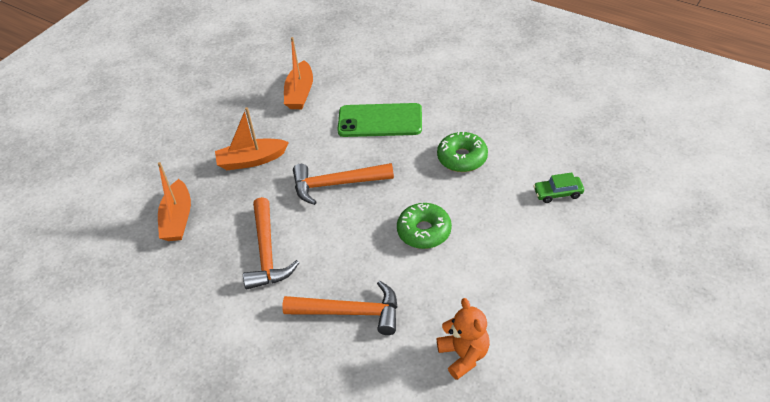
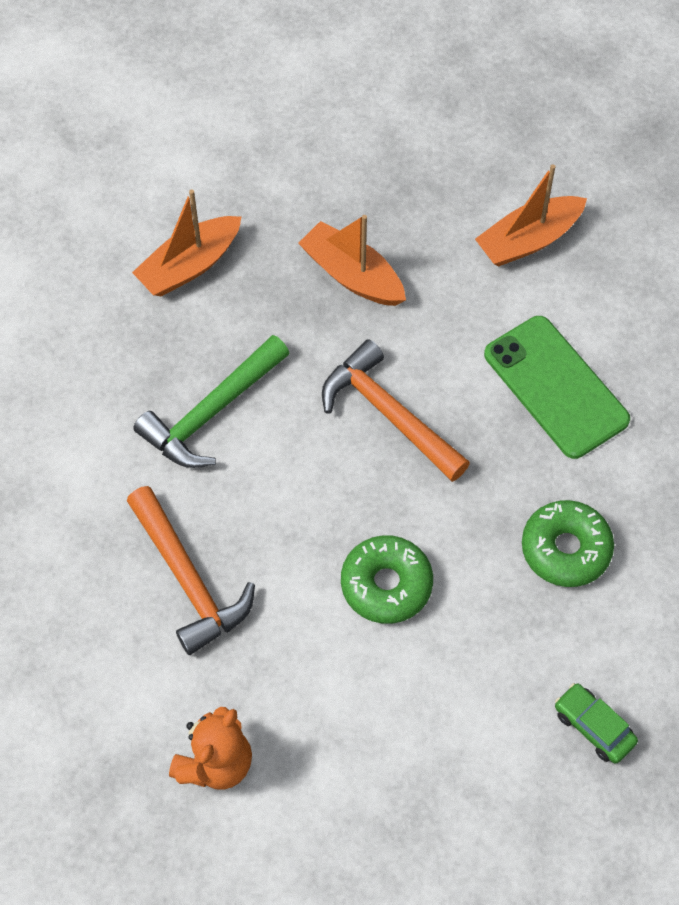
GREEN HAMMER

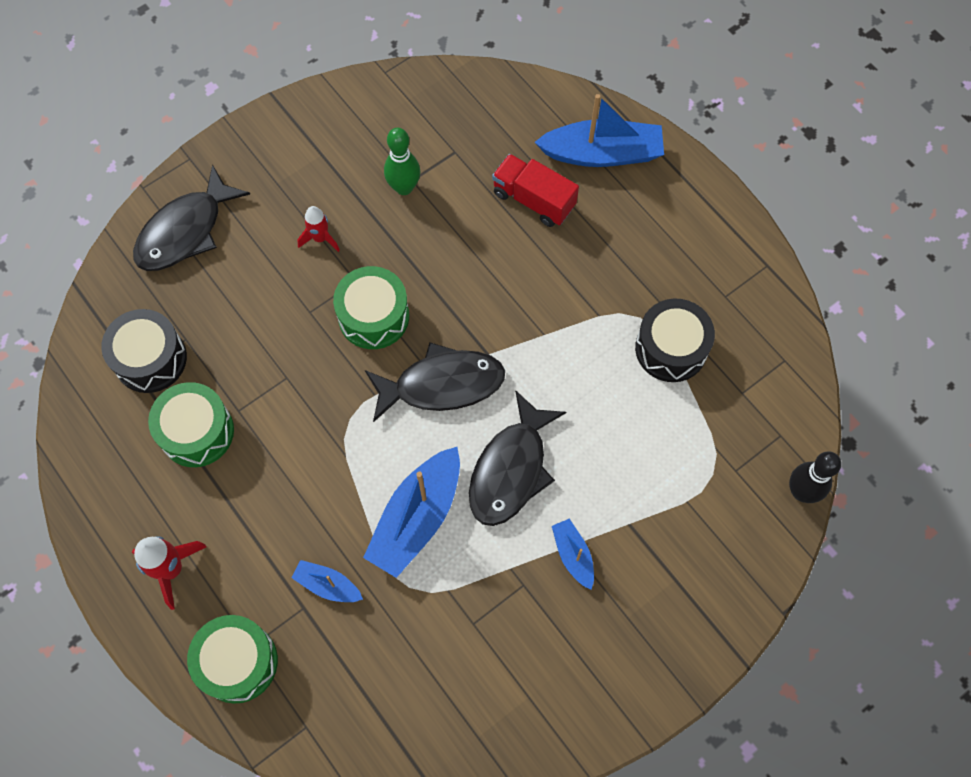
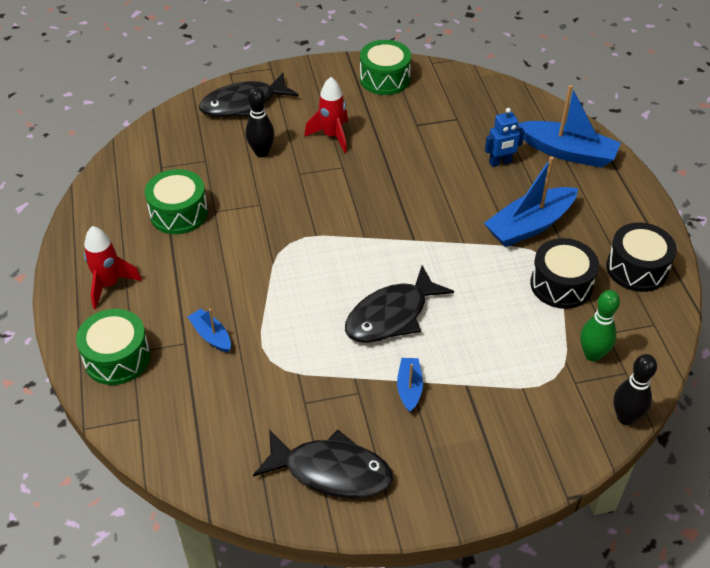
GREEN BOWLING PIN; BLUE ROBOT; RED ROCKET (2nd from left); GREEN DRUM (3rd from left); BLACK DRUM (2nd from left); BLACK FISH (2nd from left); BLUE BOAT (3rd from left); BLACK BOWLING PIN (1st from left)

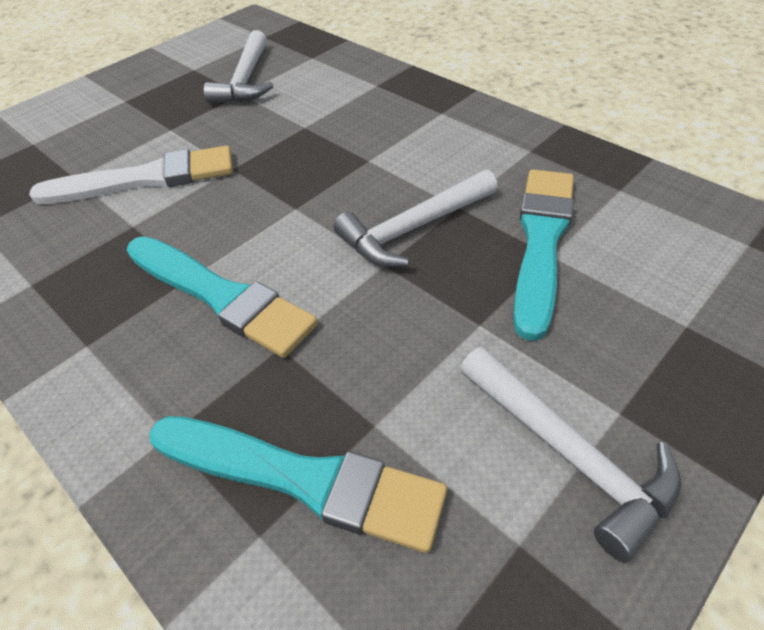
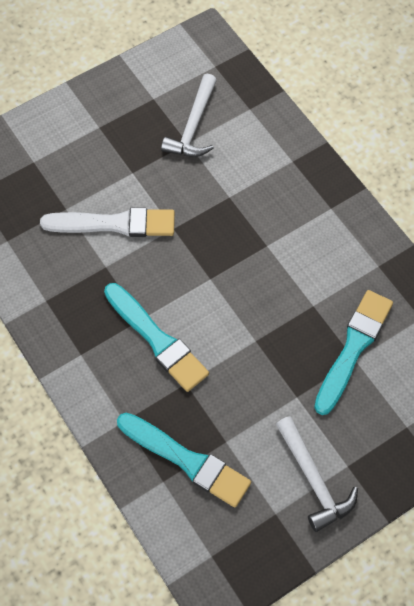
WHITE HAMMER (2nd from left in the first image)

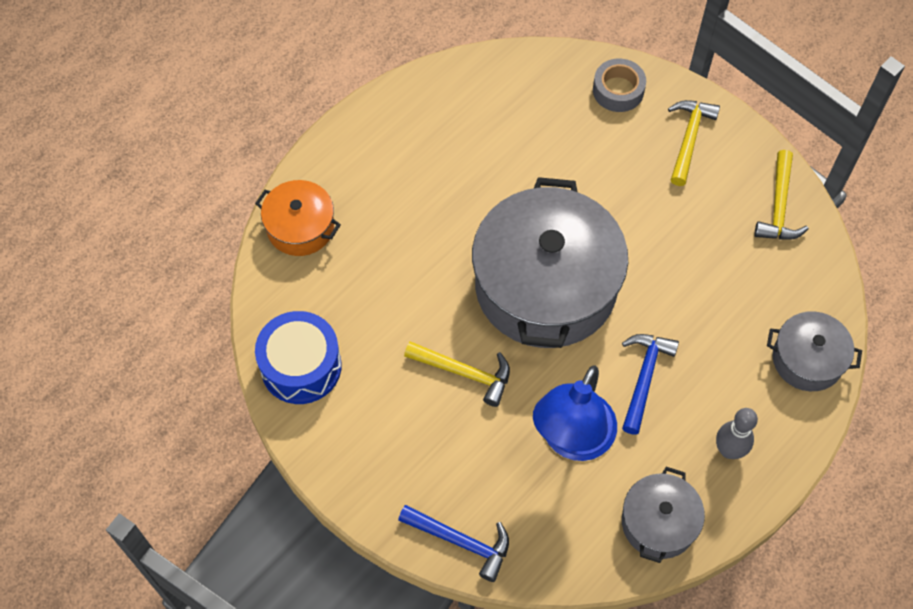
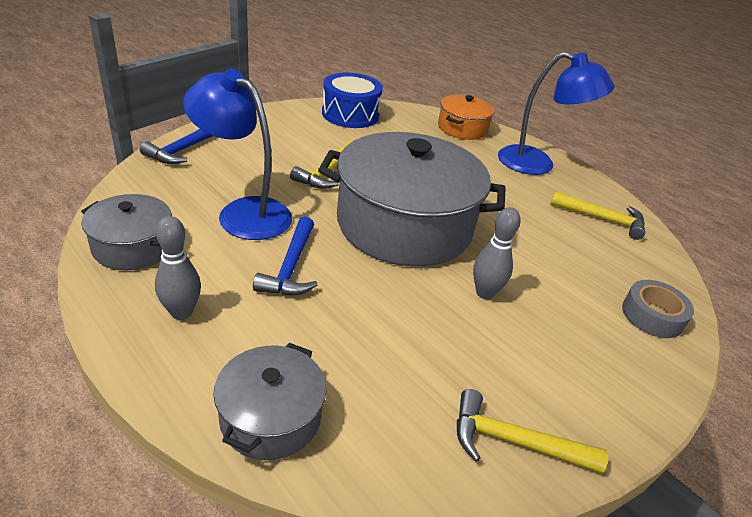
YELLOW HAMMER (3rd from left); BLUE HAMMER (2nd from left); BLUE LAMP (2nd from left); GREY BOWLING PIN (2nd from left)

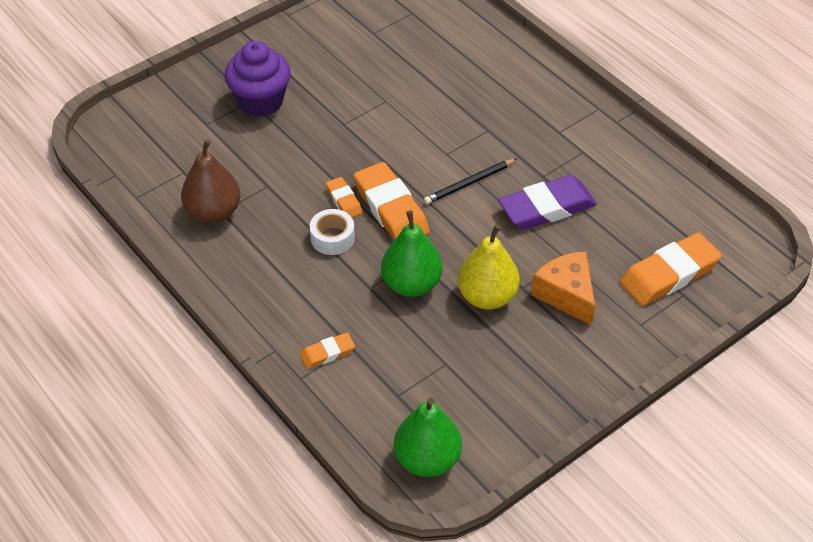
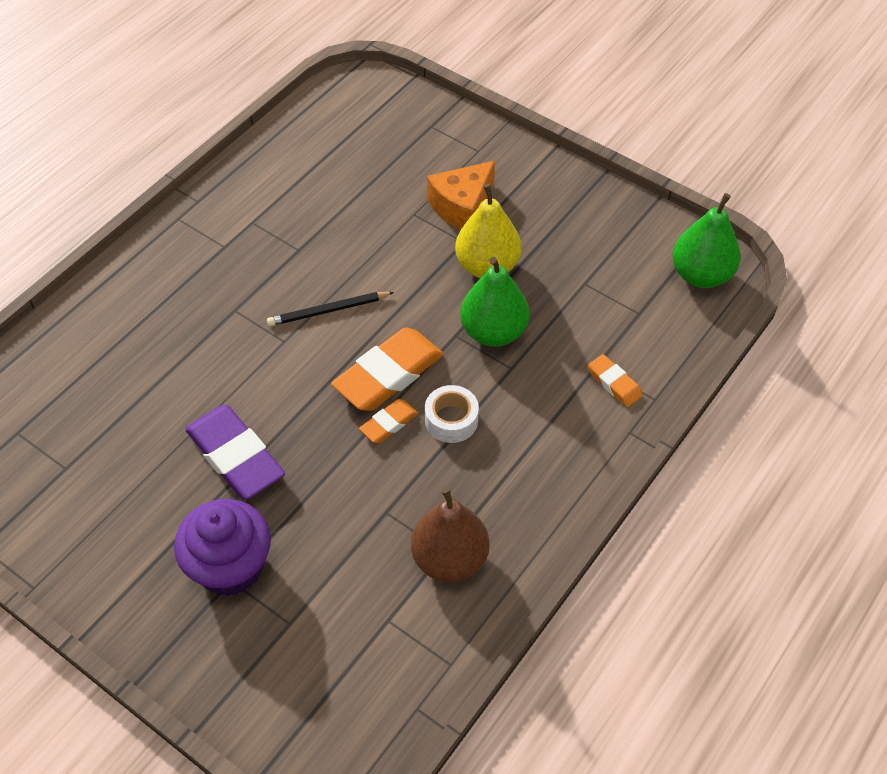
BLACK PENCIL; PURPLE ERASER; ORANGE ERASER (4th from left in the first image)

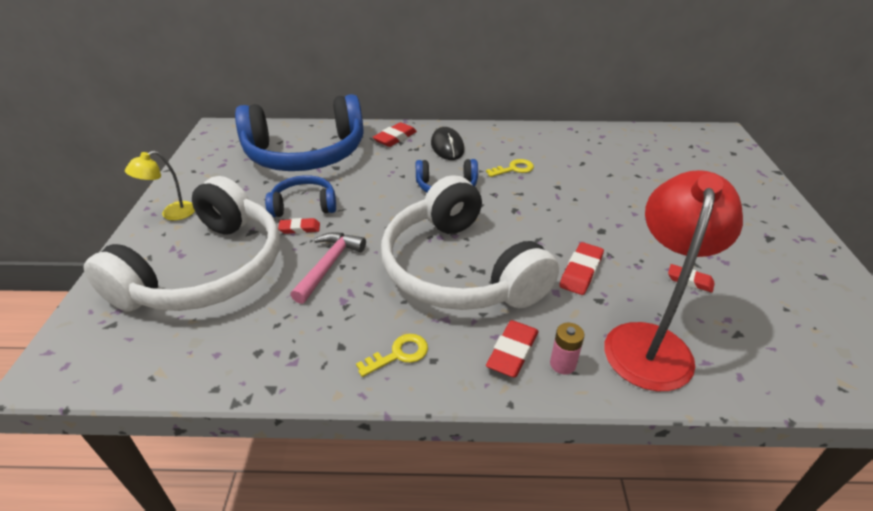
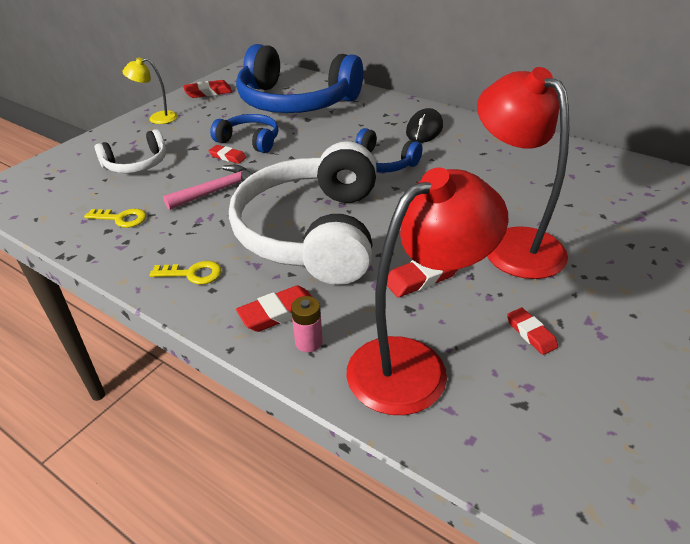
RED ERASER (1st from left); YELLOW KEY (1st from left); WHITE HEADPHONES (1st from left); RED LAMP (2nd from left)

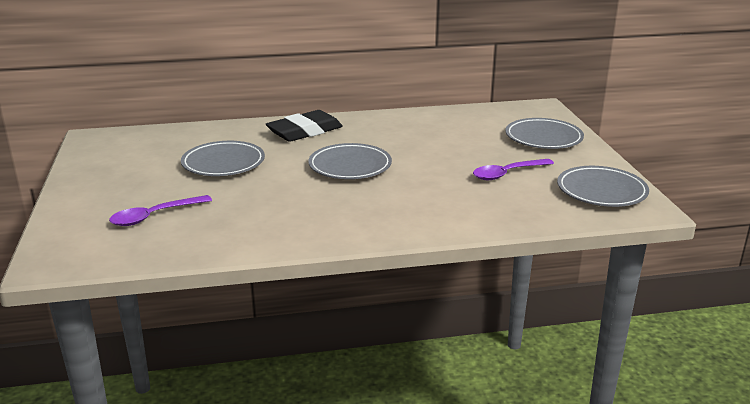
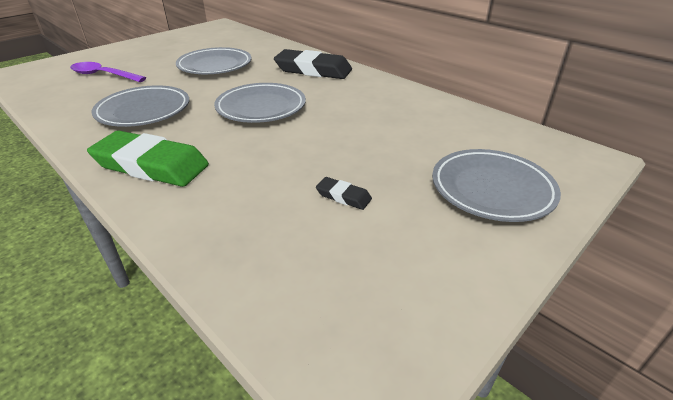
BLACK ERASER (2nd from left); GREY PLATE (1st from left); GREEN ERASER

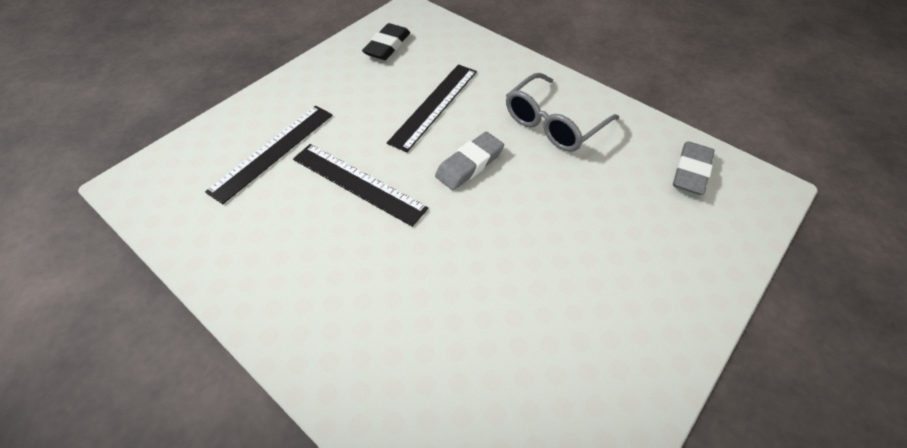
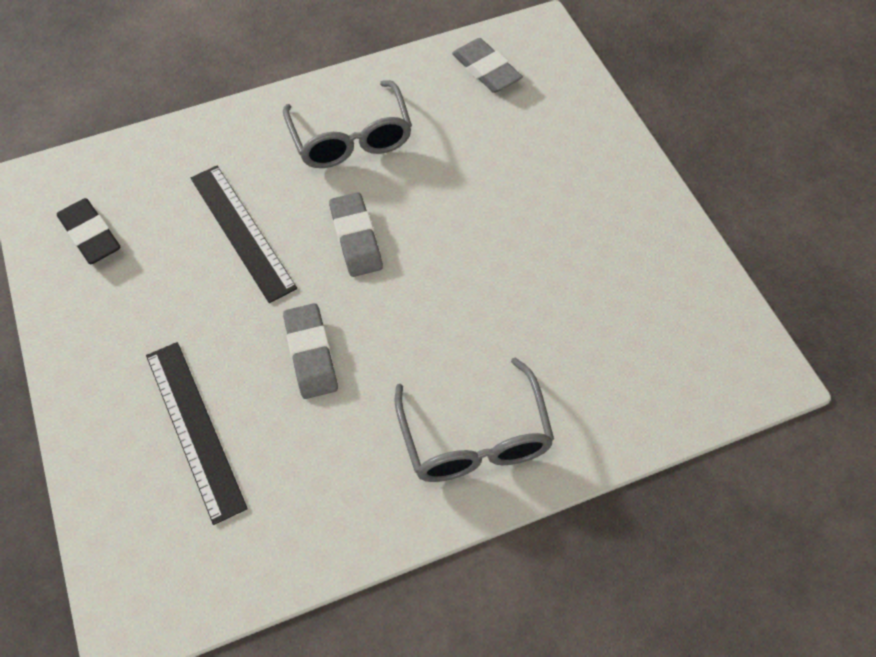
GREY ERASER (1st from left); GREY GLASSES (2nd from left)

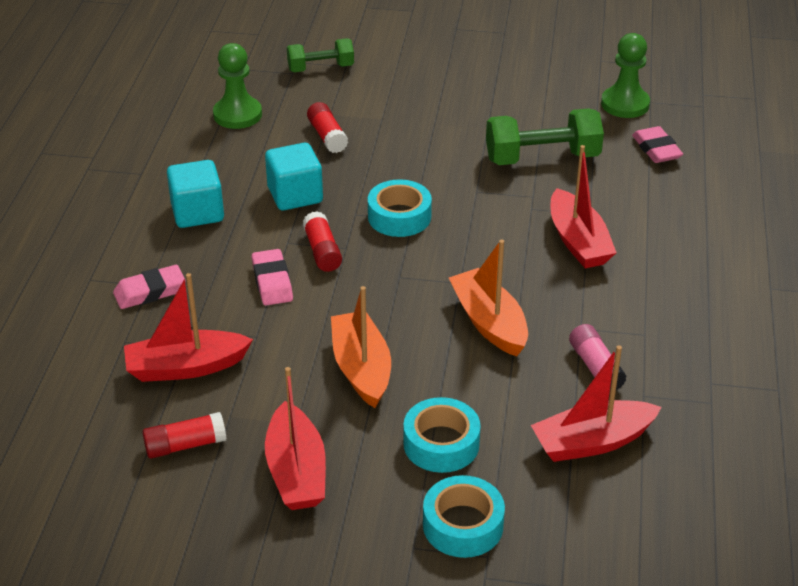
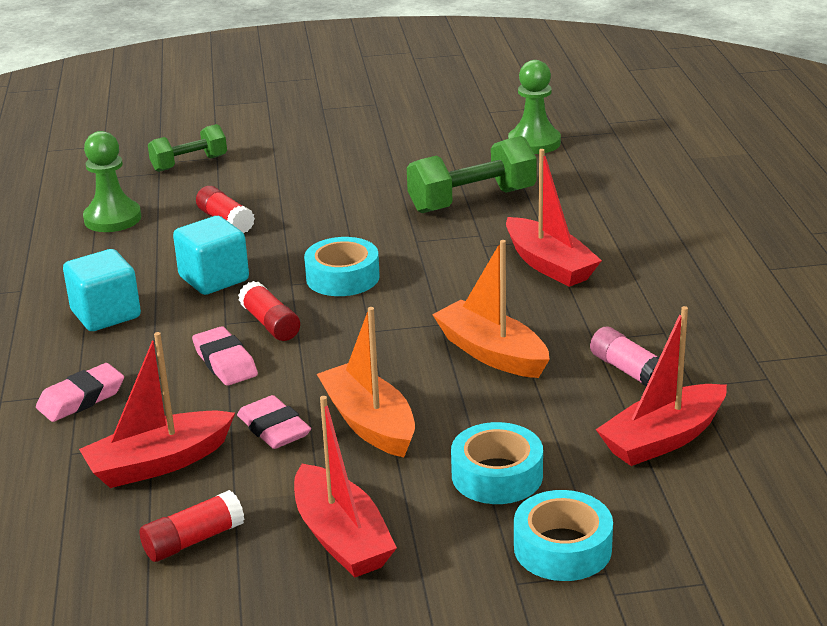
PINK ERASER (3rd from left)

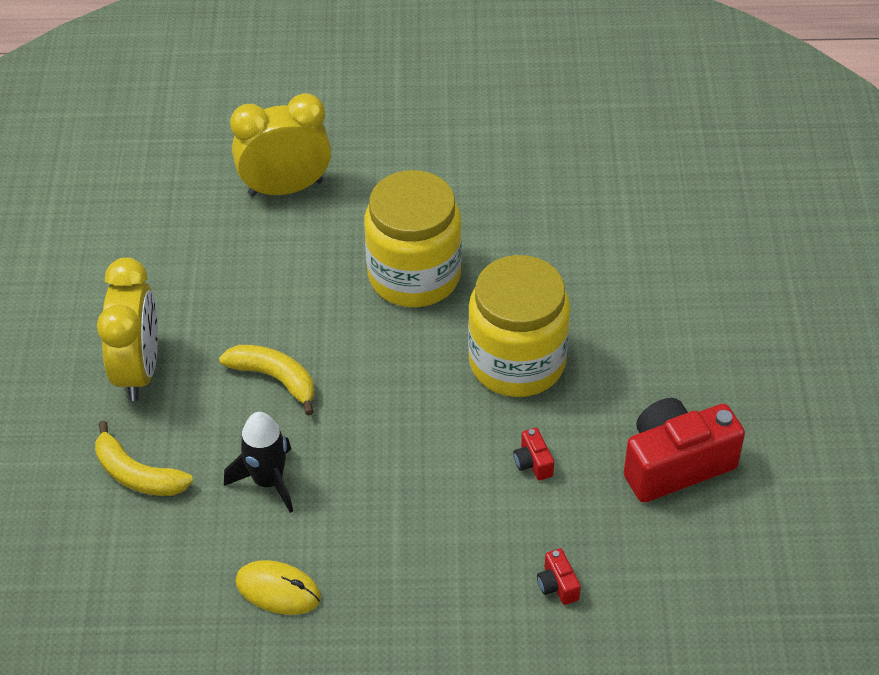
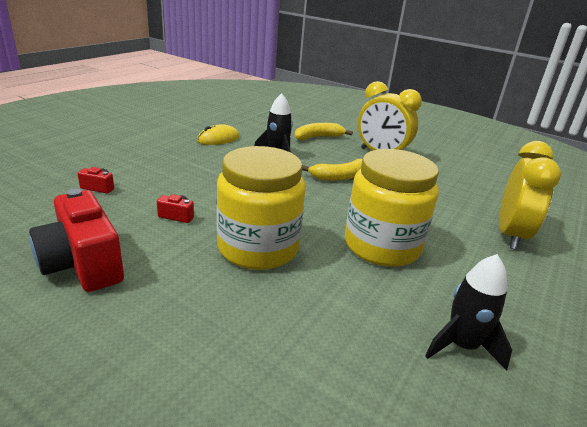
RED CAMERA (1st from left); BLACK ROCKET (2nd from left)

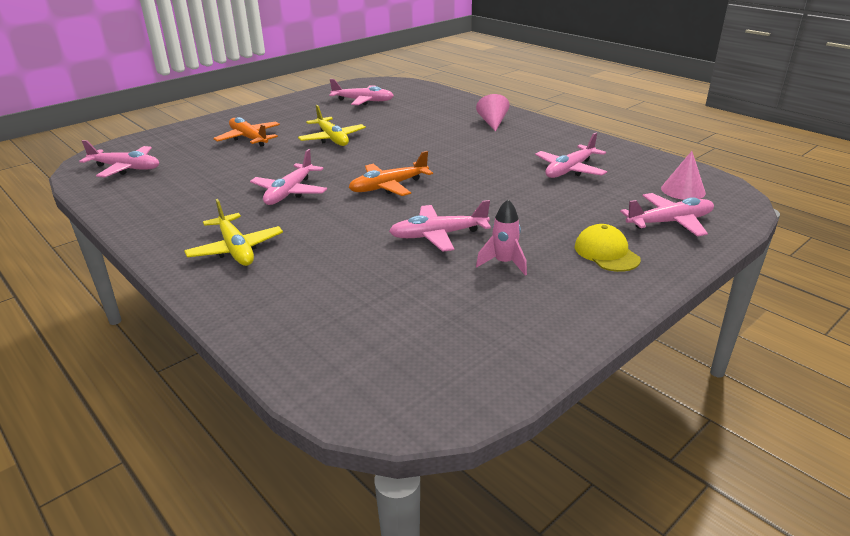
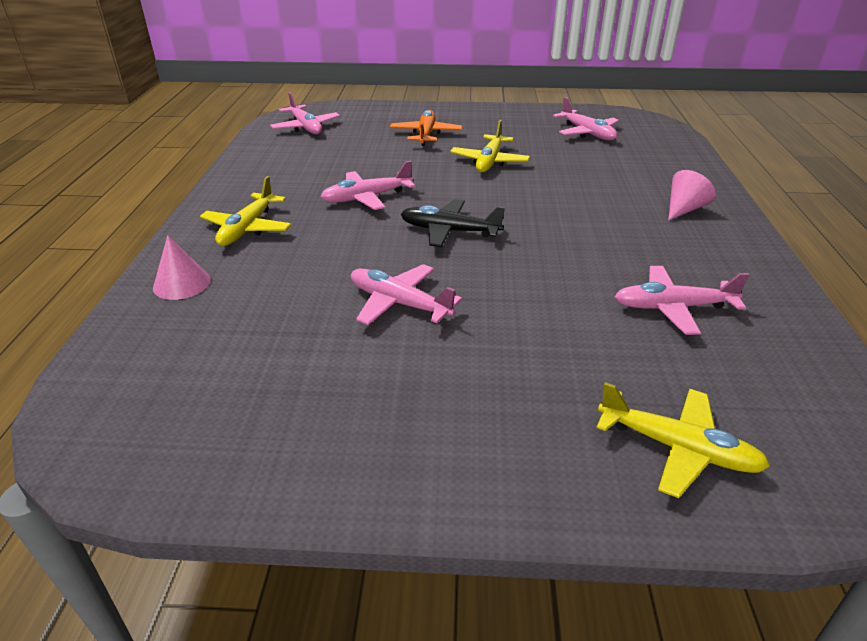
BLACK PLANE; PINK CONE (1st from left); YELLOW PLANE (3rd from left); PINK ROCKET; YELLOW CAP

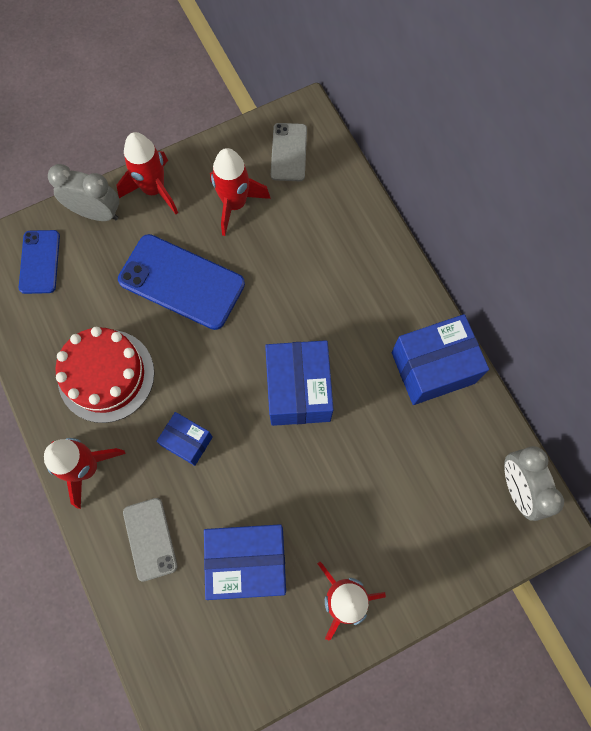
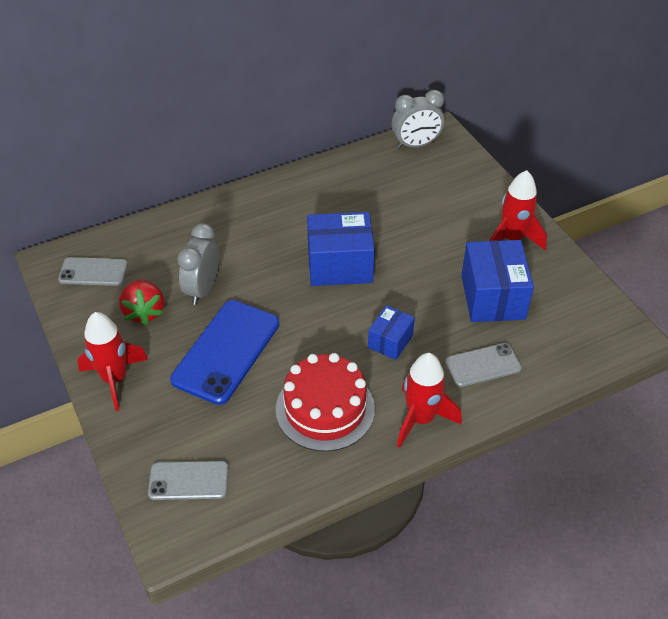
RED STRAWBERRY; GREY CLOCK (1st from left); GREY PHONE (2nd from left); BLUE BOX (4th from left in the first image)

